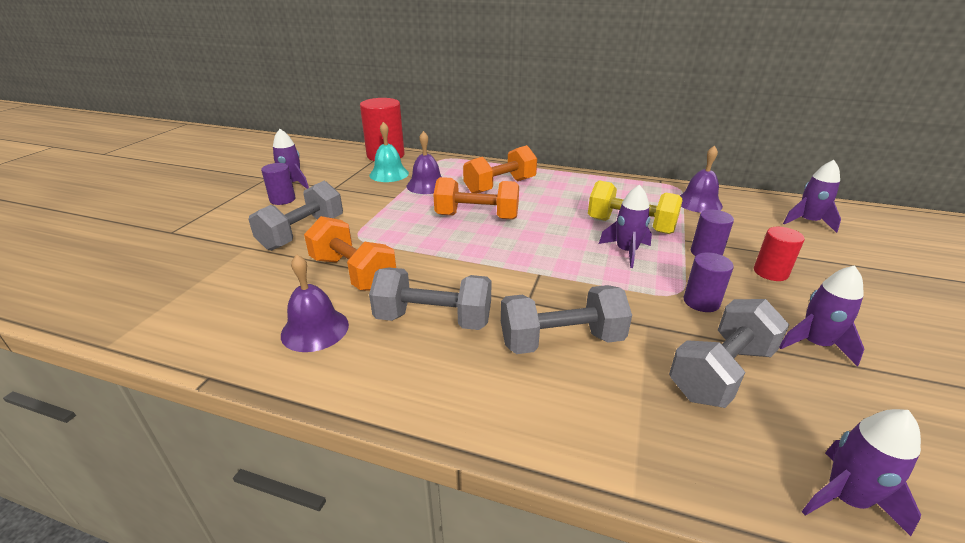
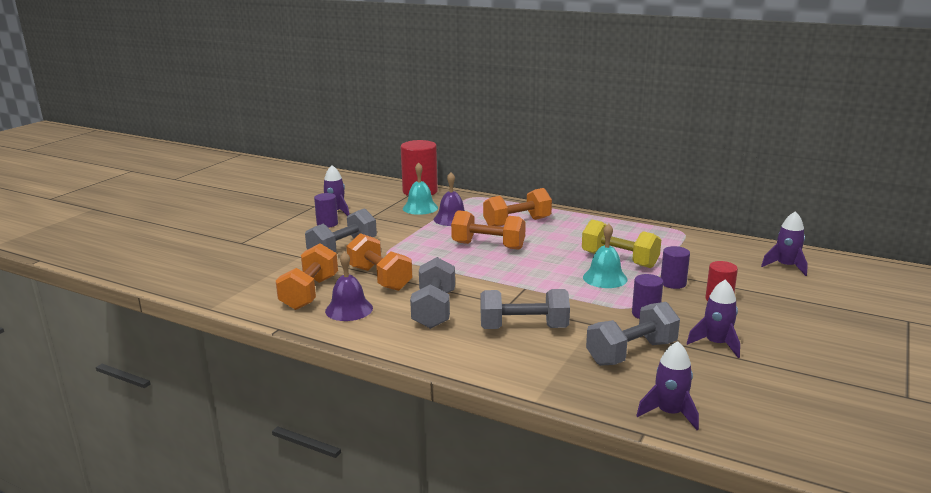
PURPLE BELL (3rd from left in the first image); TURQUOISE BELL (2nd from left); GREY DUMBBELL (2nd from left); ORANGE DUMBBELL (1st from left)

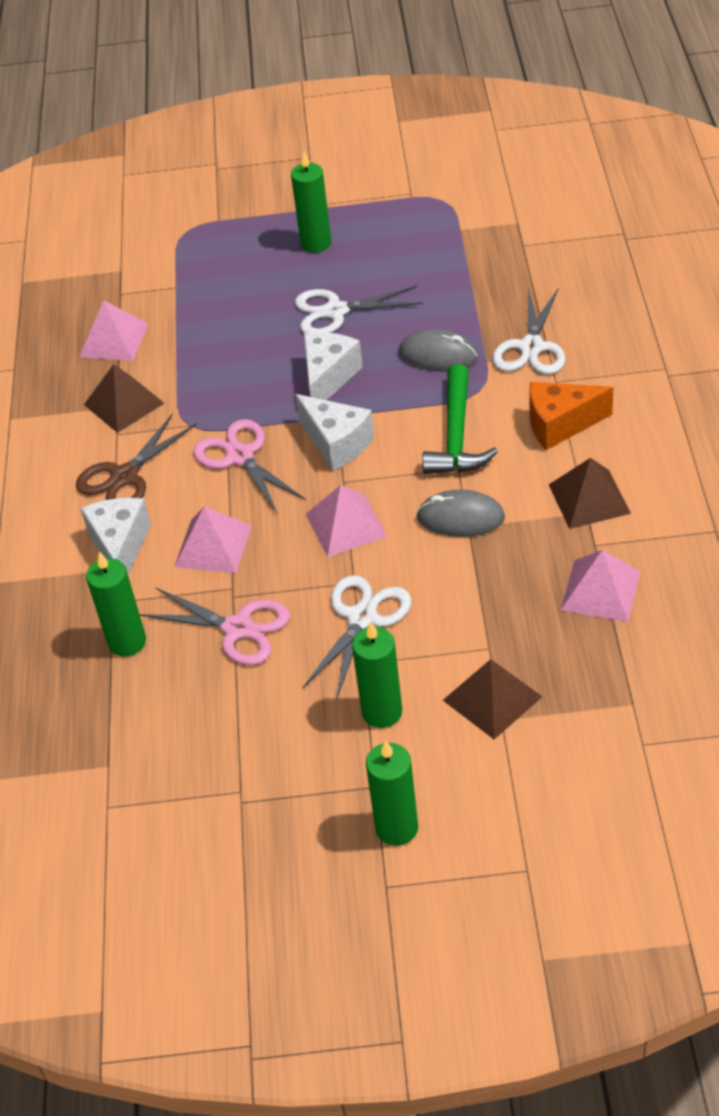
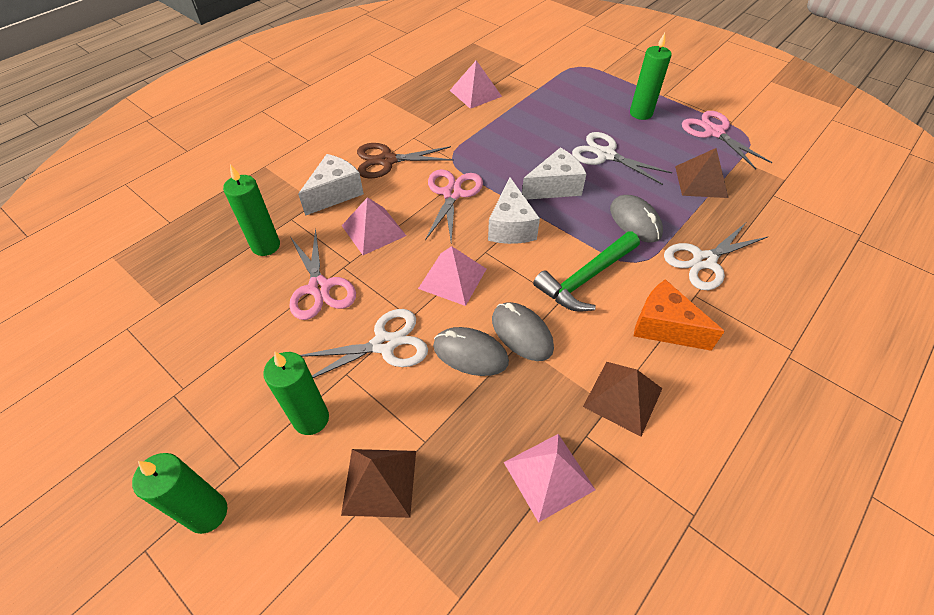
BROWN PYRAMID (3rd from left); PINK SCISSORS (3rd from left); GREY MOUSE (1st from left)

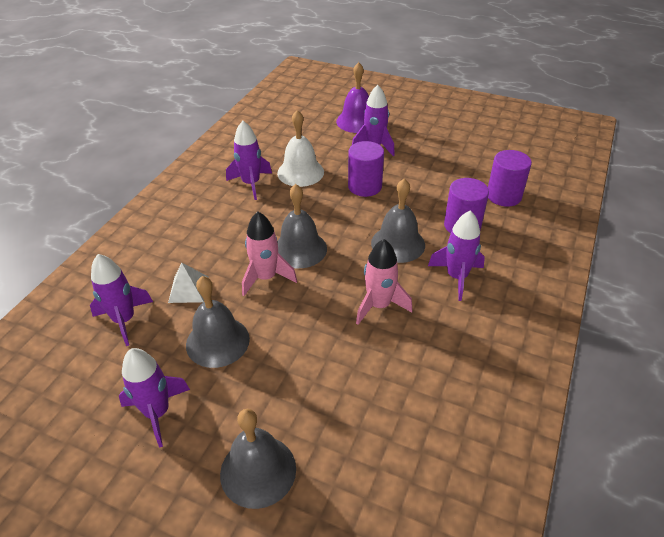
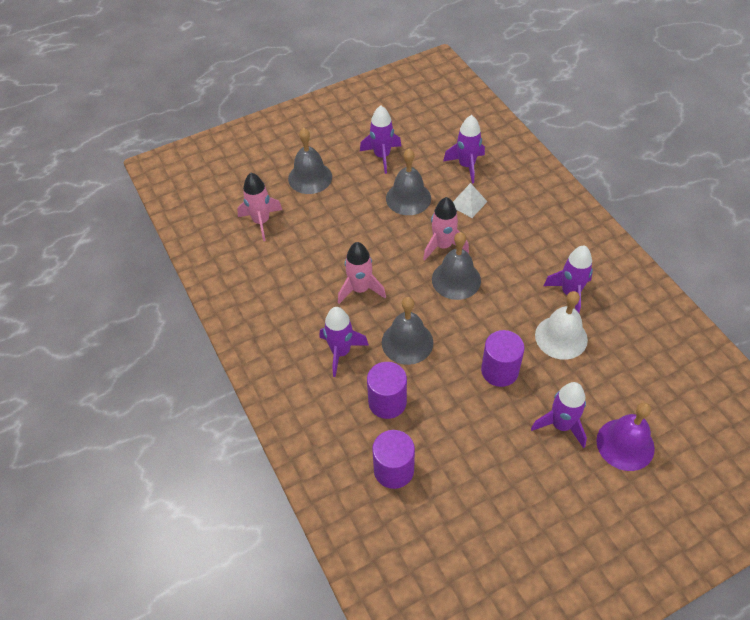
PINK ROCKET (1st from left)

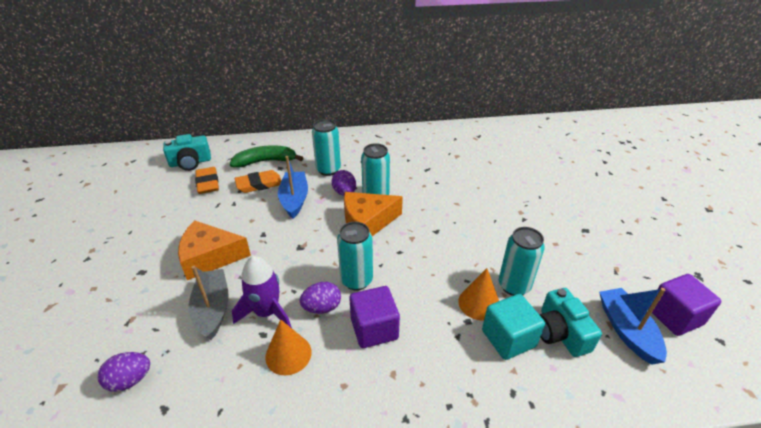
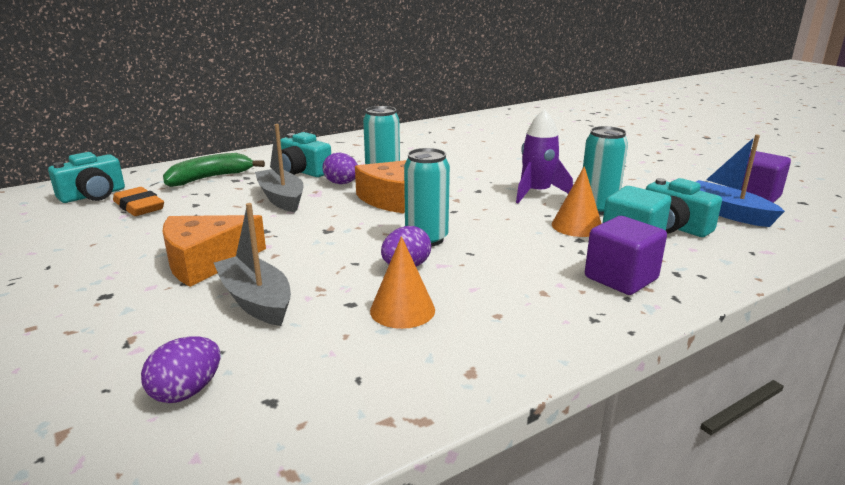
TURQUOISE CAMERA (2nd from left); GREY BOAT (2nd from left); ORANGE ERASER (2nd from left in the first image); PURPLE ROCKET; PURPLE CUBE (1st from left)

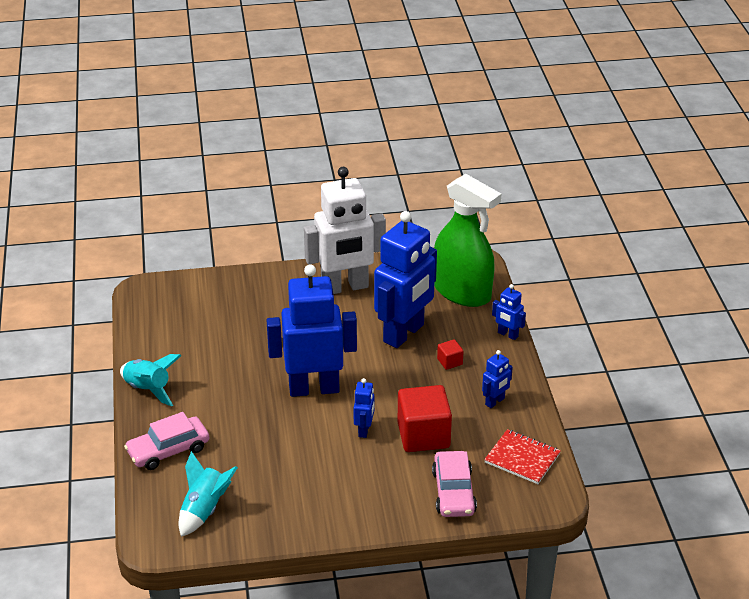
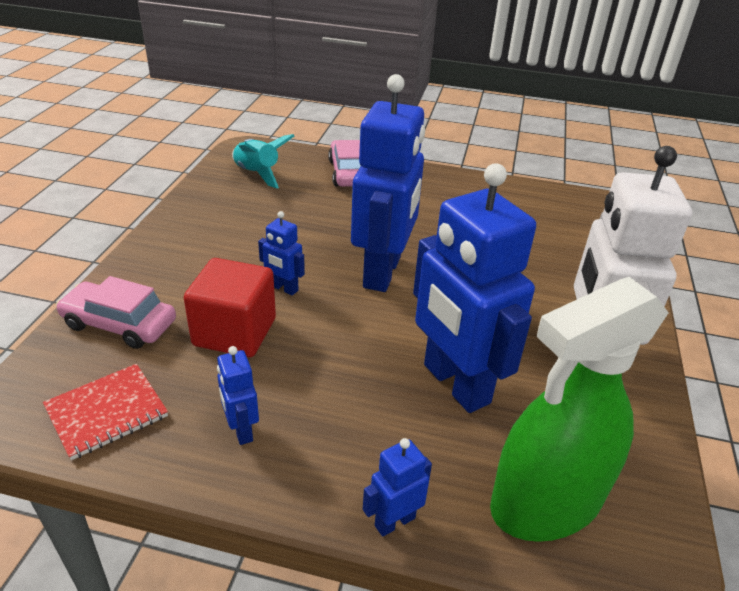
RED CUBE (2nd from left in the first image); TURQUOISE ROCKET (1st from left in the first image)

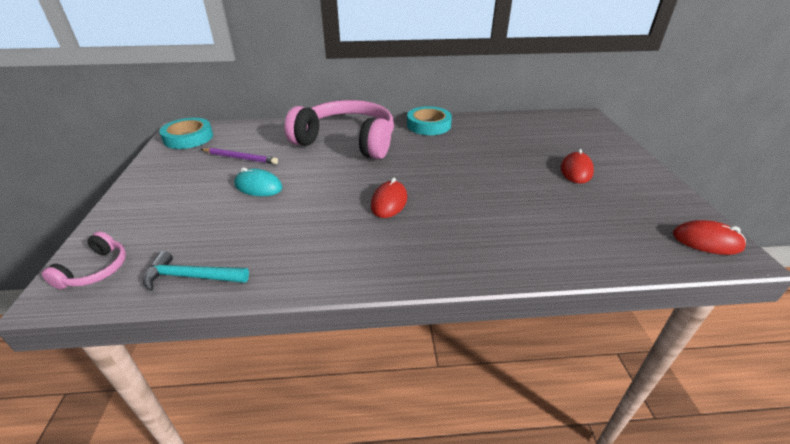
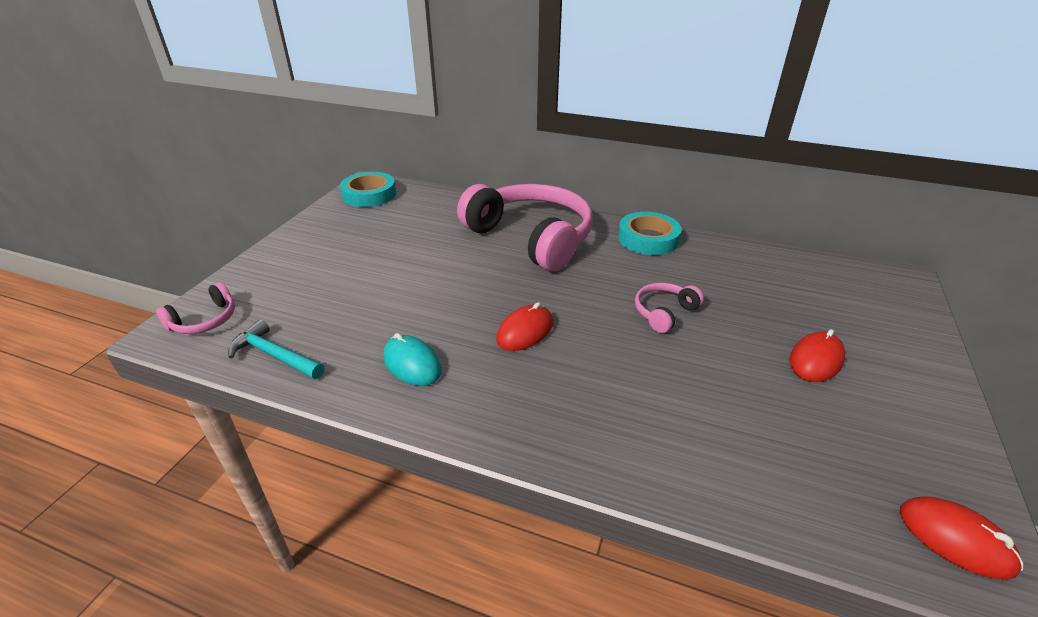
PURPLE PENCIL; TURQUOISE MOUSE; PINK HEADPHONES (3rd from left)

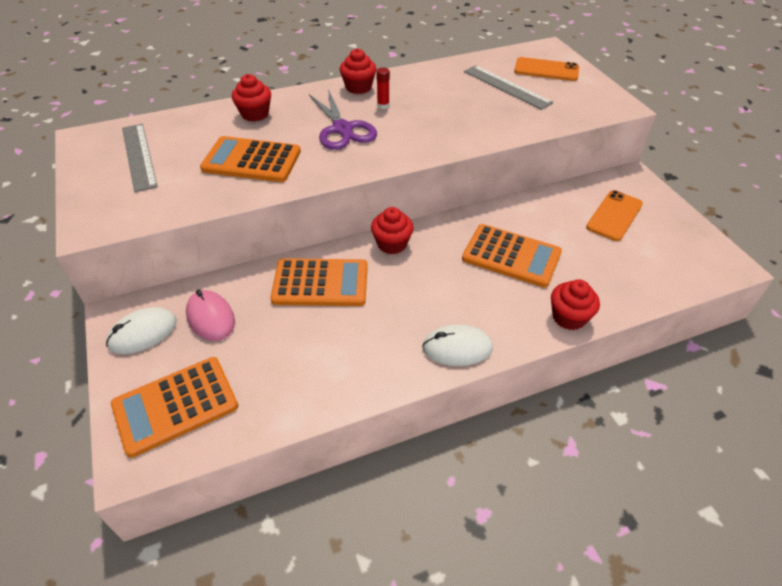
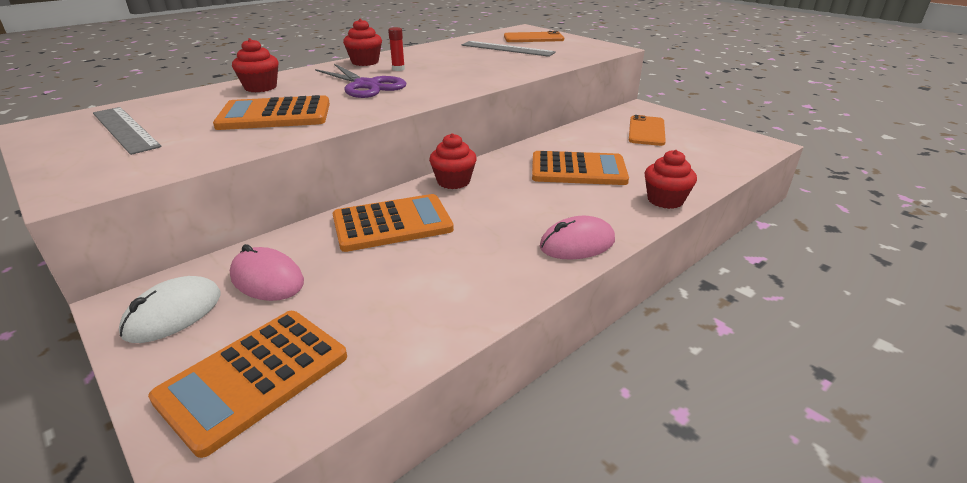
PINK MOUSE (2nd from left)

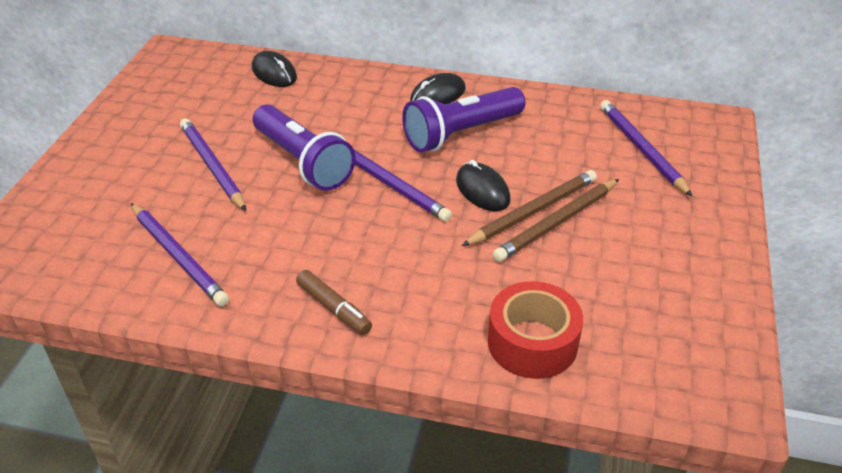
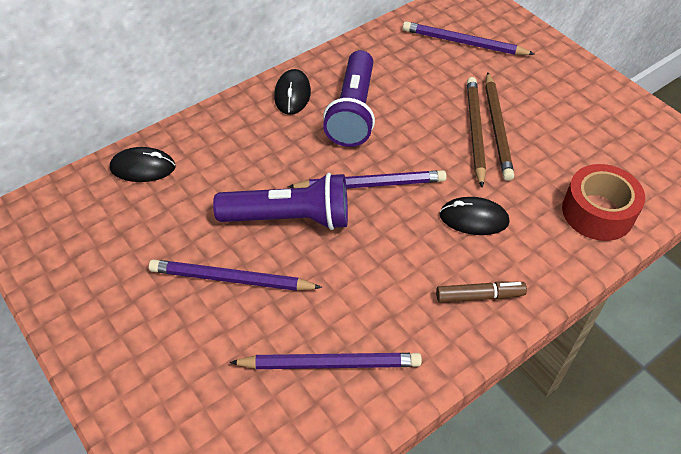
BLACK MOUSE (3rd from left)

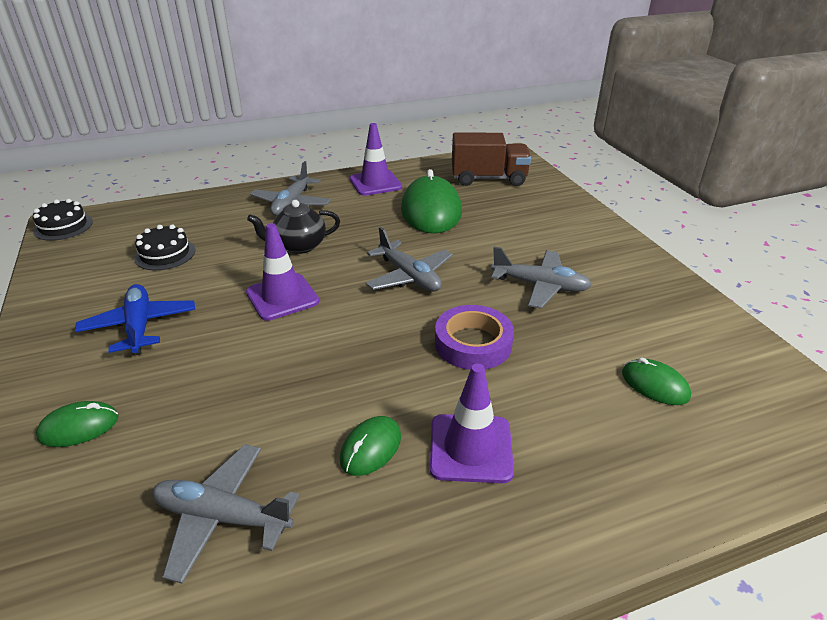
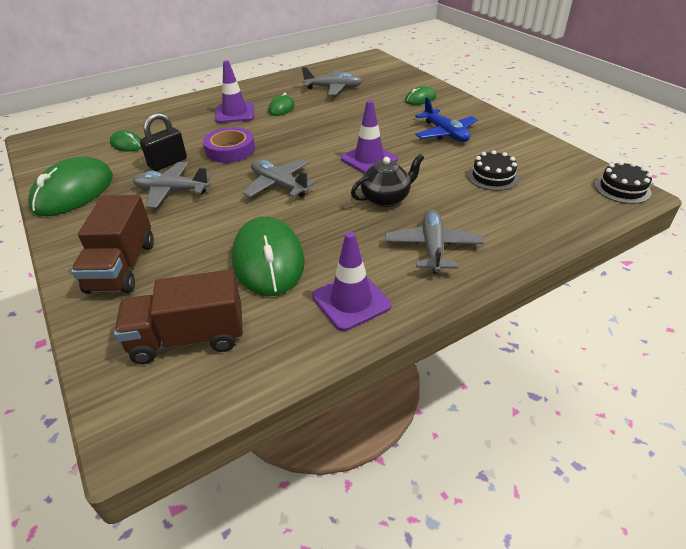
BLACK PADLOCK; GREEN MOUSE (1st from left); BROWN TRUCK (1st from left)

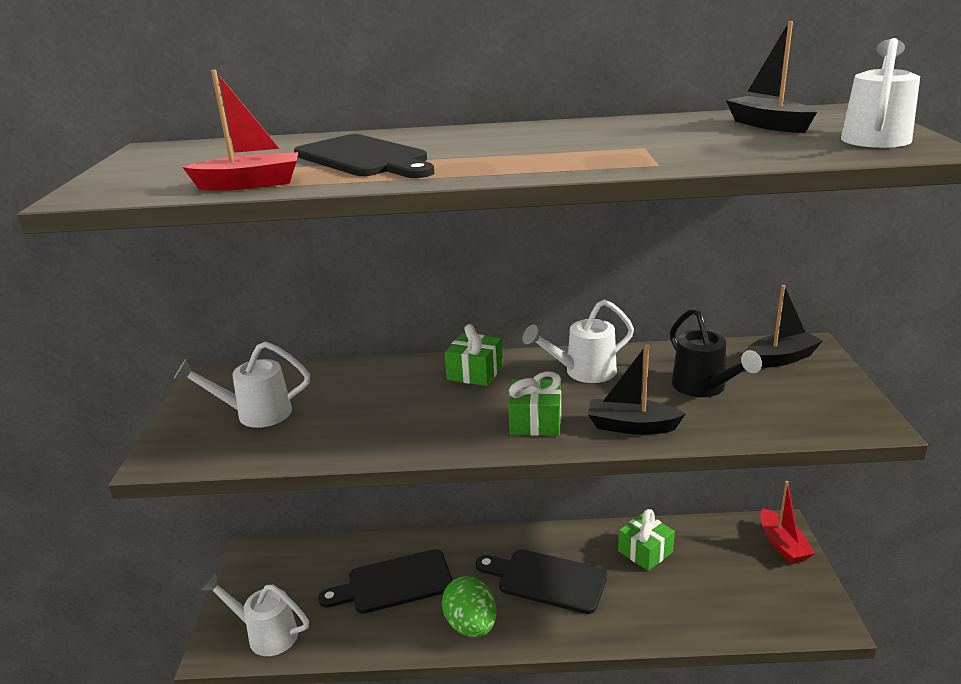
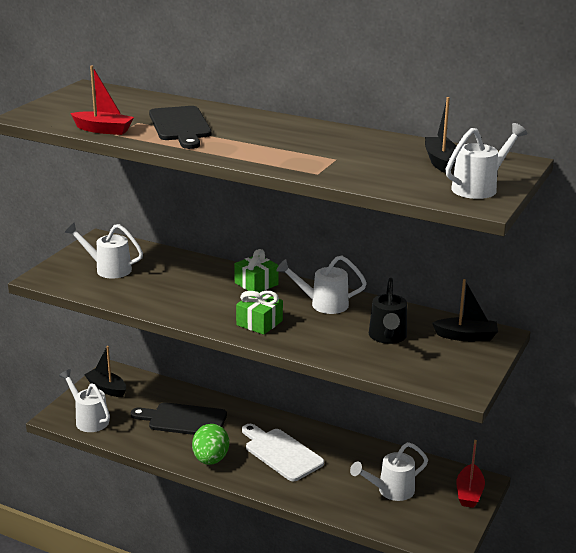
BLACK BOAT (1st from left); GREEN GIFT (3rd from left in the first image); WHITE CUTTING BOARD; WHITE WATERING CAN (4th from left)

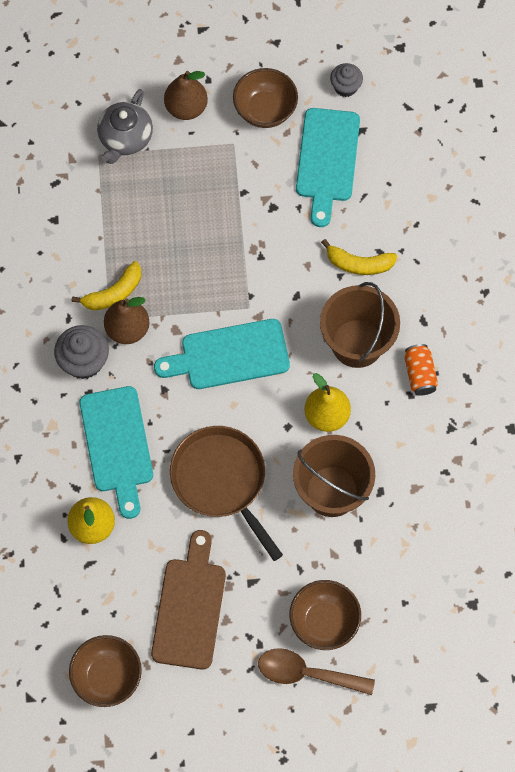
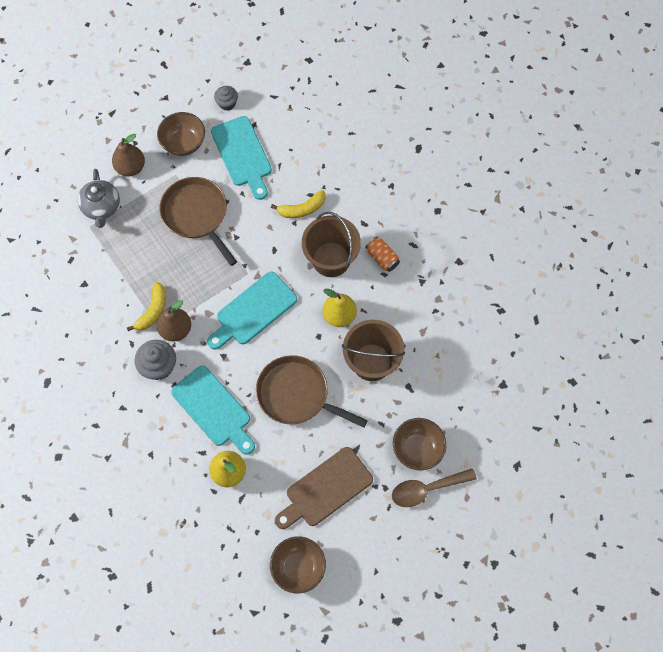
BROWN CUTTING BOARD; BROWN PAN (1st from left)

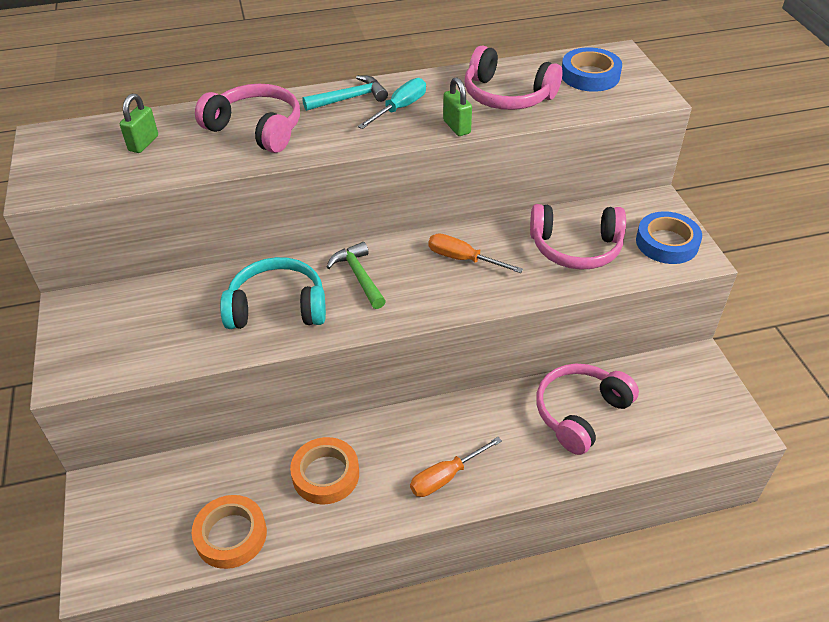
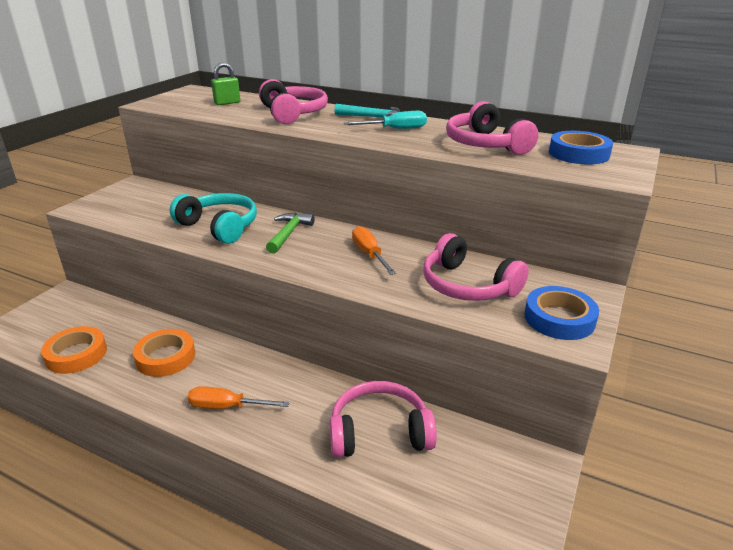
GREEN PADLOCK (2nd from left in the first image)

